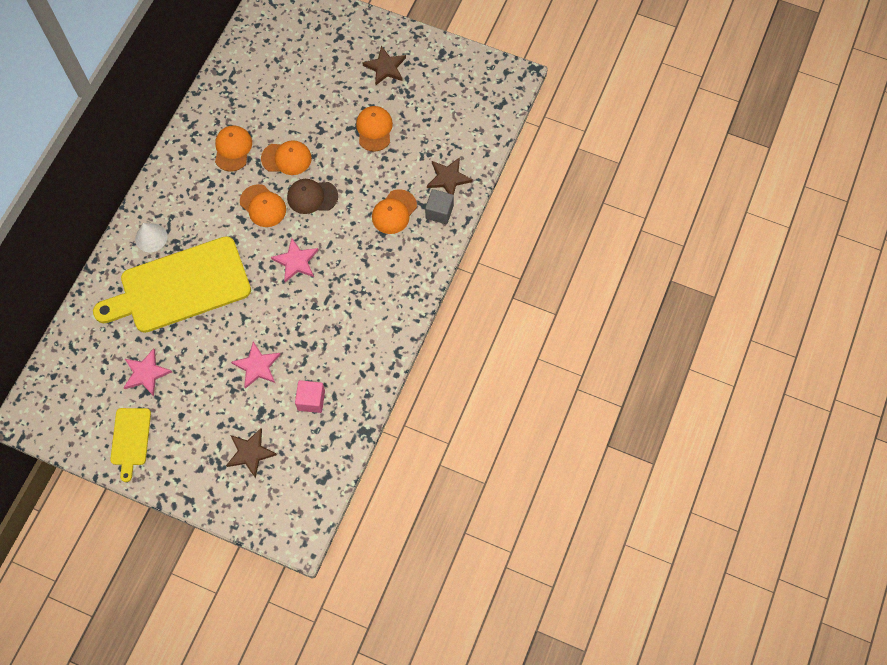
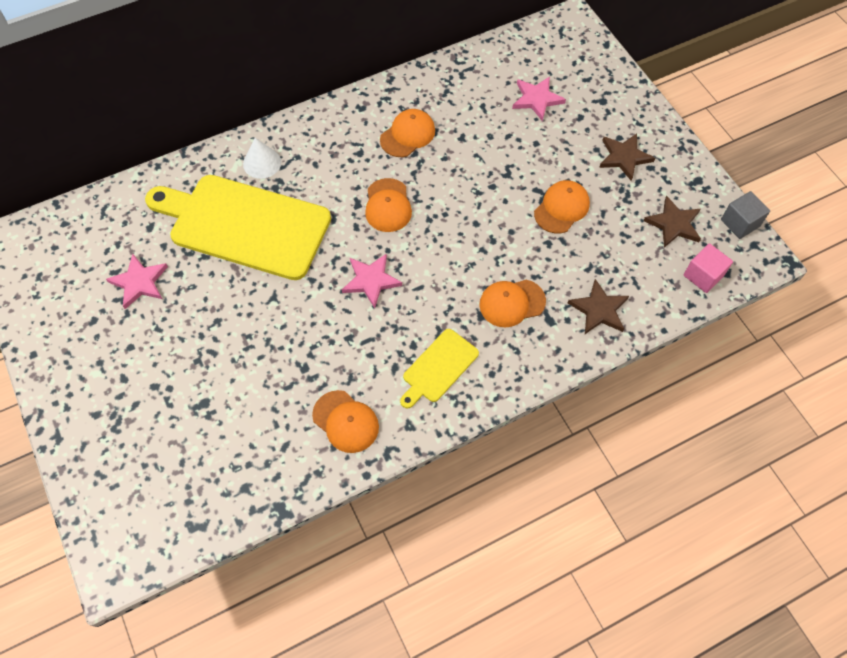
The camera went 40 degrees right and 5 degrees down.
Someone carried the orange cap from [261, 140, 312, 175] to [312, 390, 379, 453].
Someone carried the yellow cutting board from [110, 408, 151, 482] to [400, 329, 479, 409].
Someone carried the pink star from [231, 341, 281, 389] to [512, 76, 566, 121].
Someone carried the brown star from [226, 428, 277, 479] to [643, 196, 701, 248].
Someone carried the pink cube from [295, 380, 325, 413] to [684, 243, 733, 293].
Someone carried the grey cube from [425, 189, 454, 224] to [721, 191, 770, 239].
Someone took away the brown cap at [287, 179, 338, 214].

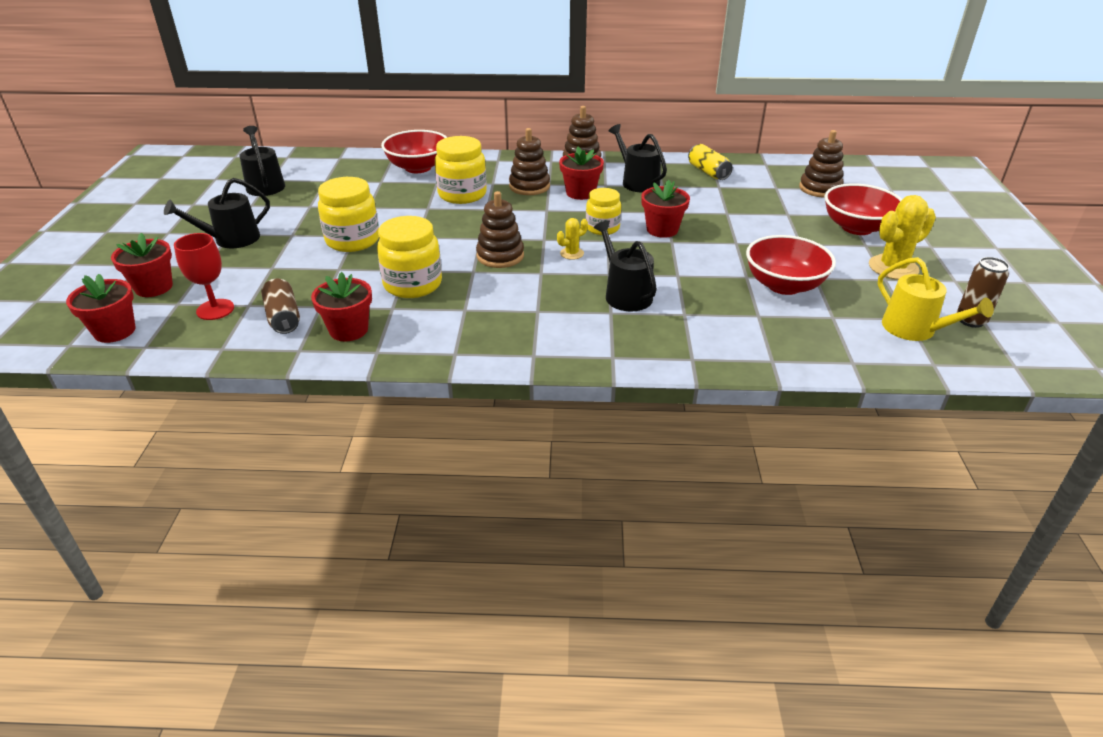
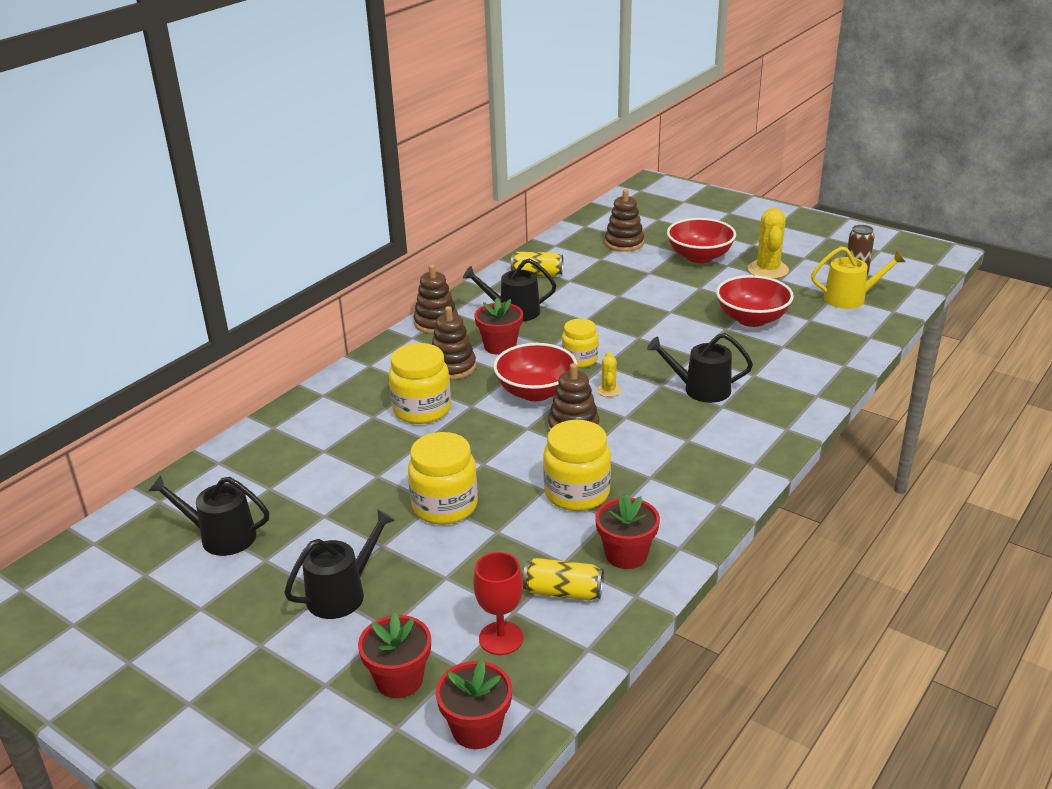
The camera went 55 degrees left and 5 degrees down.
Someone rotated the black watering can at [164, 178, 270, 248] by 135 degrees counterclockwise.
Someone carried the red bowl from [381, 130, 447, 173] to [493, 343, 577, 401].
Someone repainted the brown can at [261, 279, 300, 334], which became the yellow can at [523, 558, 604, 601].
Someone took away the red flower pot at [641, 180, 690, 238].

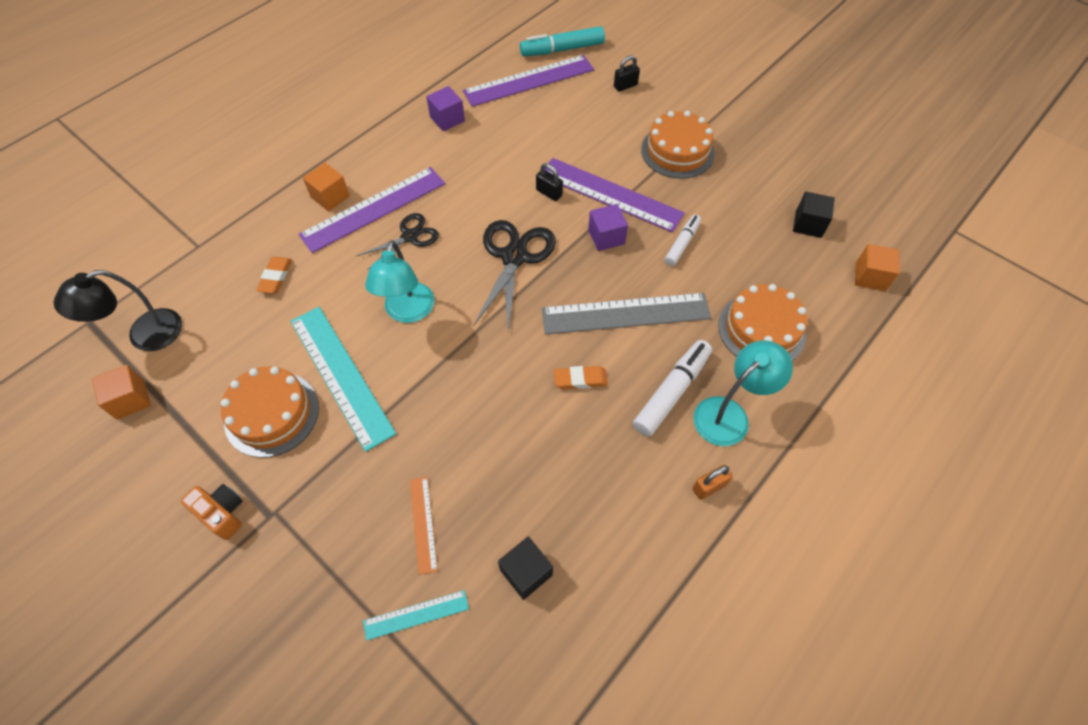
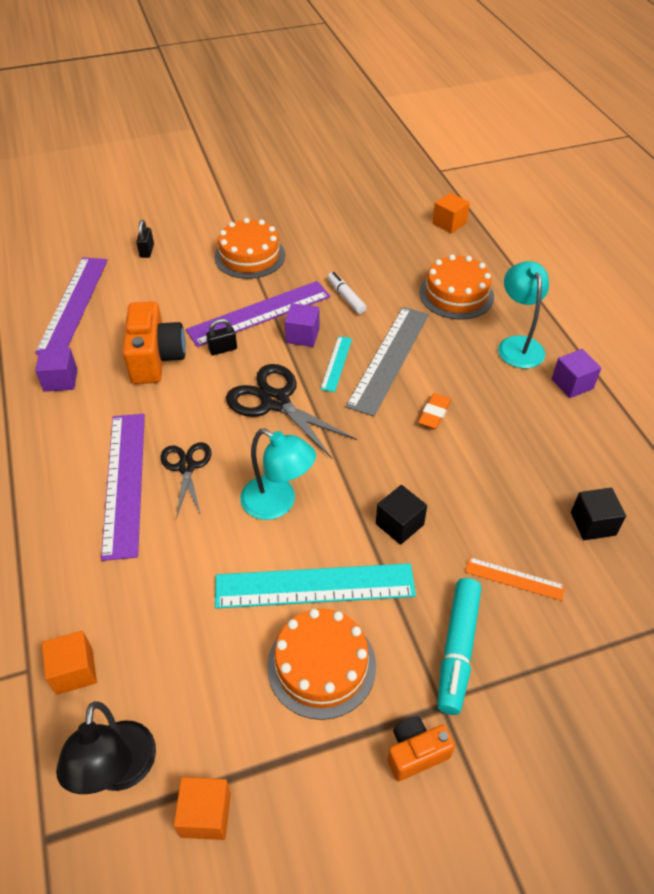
The camera went 60 degrees left and 10 degrees down.
Someone carried the orange cube from [303, 163, 350, 211] to [42, 631, 97, 695].
Someone put down the orange camera at [123, 301, 186, 384].
Someone carried the turquoise ruler from [363, 590, 469, 641] to [320, 336, 352, 392].
Someone carried the black cube from [793, 192, 835, 238] to [376, 485, 427, 545].
Someone carried the turquoise marker from [520, 26, 605, 56] to [437, 578, 481, 715].
Someone swapped the orange padlock at [692, 465, 732, 500] for the purple cube at [552, 349, 602, 398].
Someone took away the orange eraser at [256, 257, 292, 293].
Someone took away the white marker at [633, 340, 712, 437].

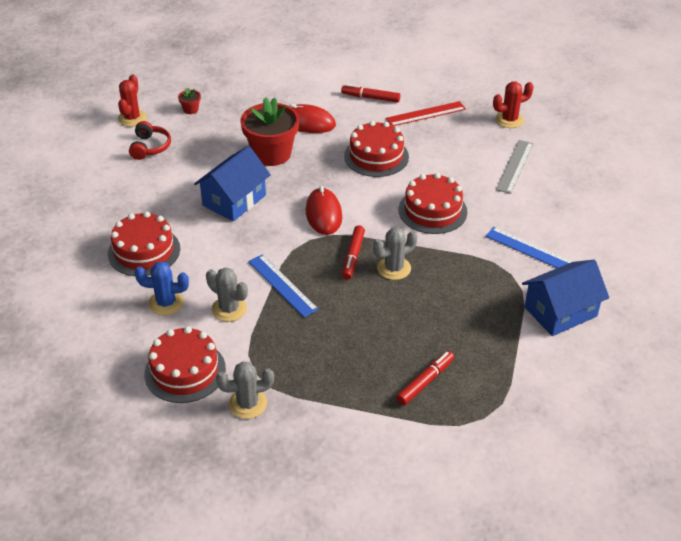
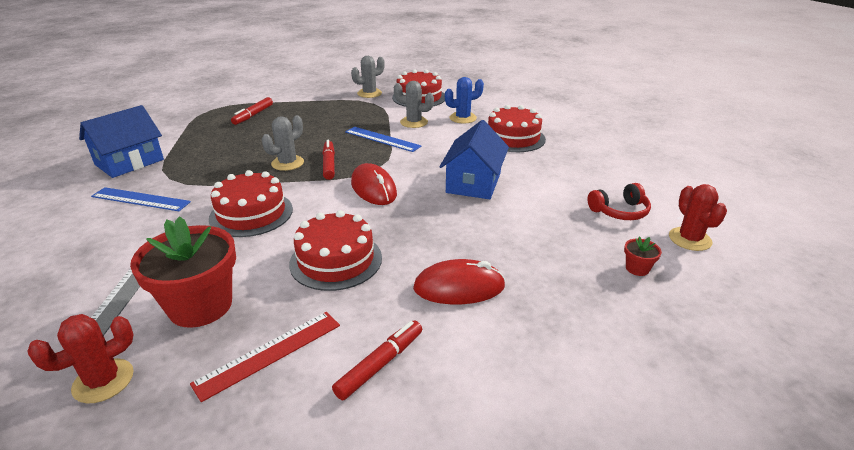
The camera went 160 degrees right and 10 degrees down.
Someone carried the red flower pot from [240, 97, 299, 166] to [130, 216, 236, 328].
Someone rotated the red marker at [341, 84, 400, 103] by 45 degrees counterclockwise.
Someone rotated the red headphones at [129, 121, 171, 160] by 90 degrees counterclockwise.

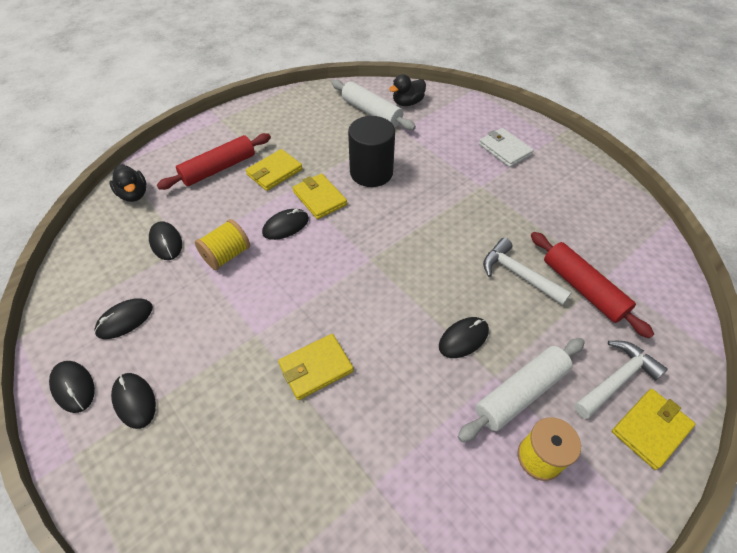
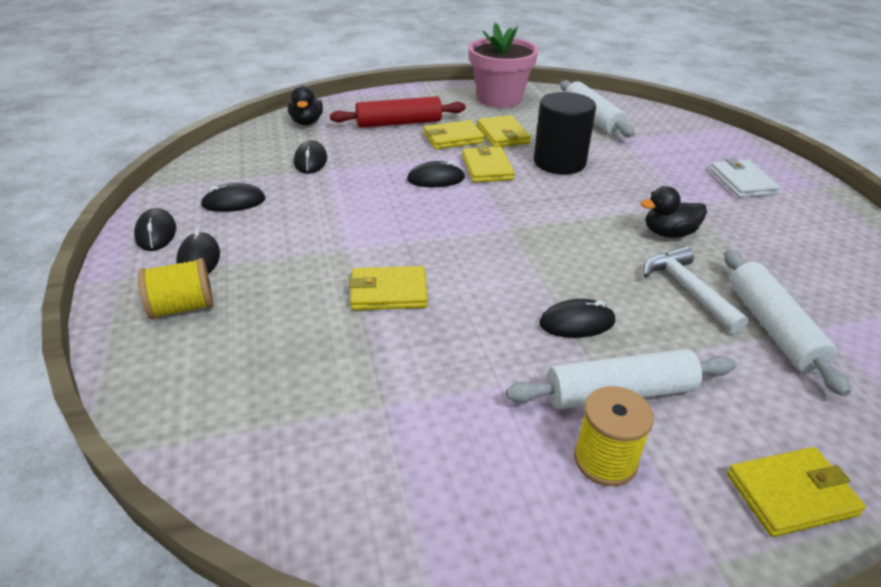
The camera went 25 degrees right and 15 degrees down.
Someone carried the yellow spool from [195, 219, 250, 270] to [138, 258, 214, 319].
Someone put down the pink flower pot at [468, 22, 539, 108].
Someone put down the yellow wallet at [477, 115, 531, 147].
Someone carried the black duck from [389, 74, 426, 106] to [641, 186, 707, 238].
Someone repainted the red rolling pin at [531, 232, 654, 338], which became the white rolling pin at [724, 250, 851, 396].
Someone took away the white hammer at [574, 341, 668, 419].

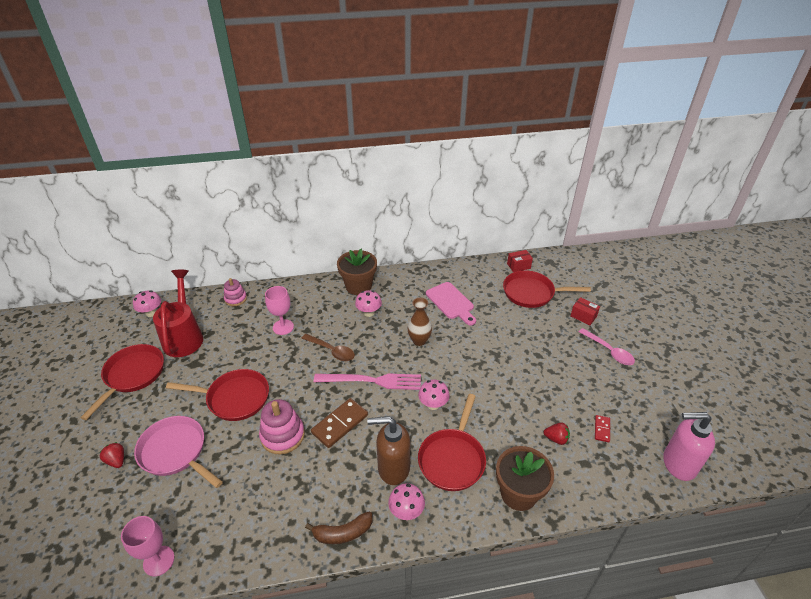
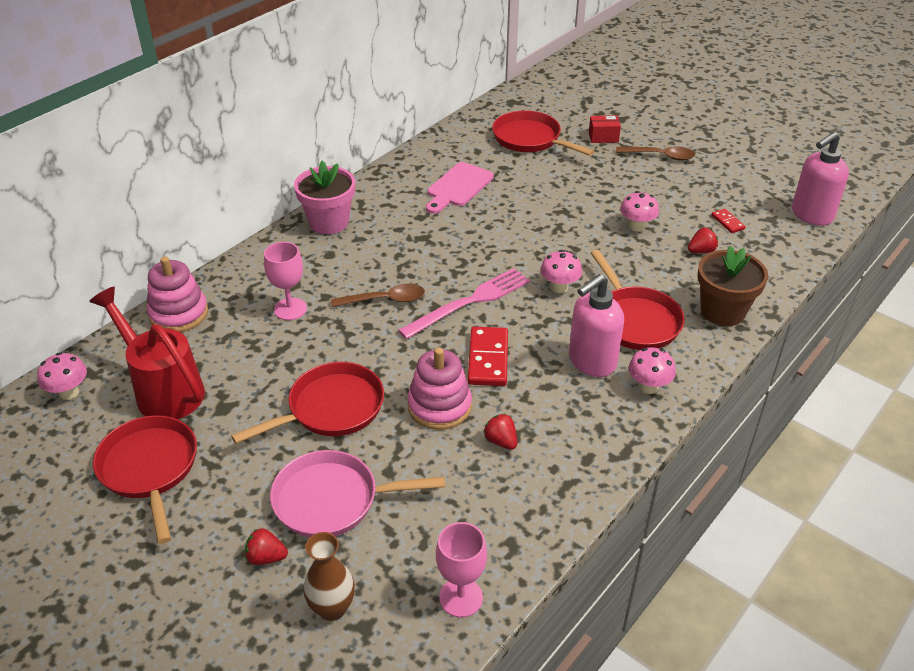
The camera went 40 degrees left and 0 degrees up.
Someone scaled the pink stacking toy at [224, 278, 247, 306] by 1.59.
Someone repainted the brown flower pot at [337, 249, 377, 295], which became the pink flower pot at [294, 161, 355, 234].
Someone carried the brown vase from [408, 298, 432, 346] to [303, 532, 355, 621].
Someone rotated the pink cutting board at [426, 282, 476, 325] by 105 degrees clockwise.
Someone repainted the brown domino at [311, 398, 368, 448], which became the red domino at [468, 327, 508, 386].
Someone put down the red strawberry at [484, 413, 517, 450].
Someone rotated the red pan at [503, 270, 591, 308] by 75 degrees clockwise.
Someone repainted the brown soap dispenser at [367, 416, 410, 485], which became the pink soap dispenser at [569, 274, 624, 377].
Someone repainted the pink spoon at [579, 328, 635, 365], which became the brown spoon at [616, 146, 695, 161].
Someone carried the pink mushroom from [355, 290, 382, 317] to [620, 191, 659, 232].
Someone took away the brown banana at [305, 512, 372, 544].
Someone took away the red box at [507, 250, 533, 272].

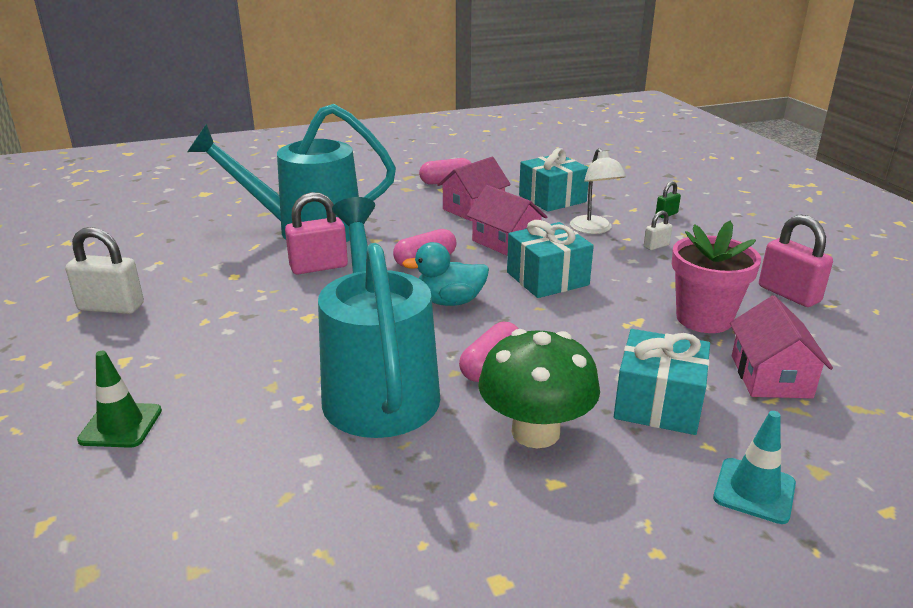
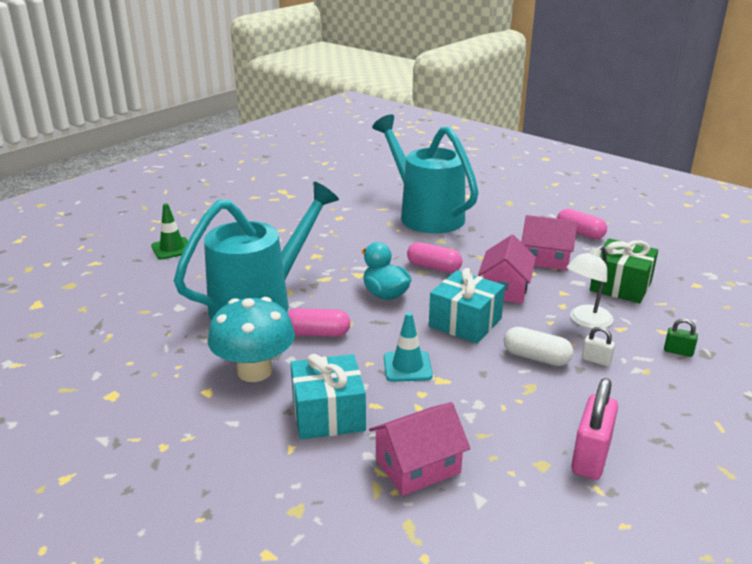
The camera went 60 degrees right and 0 degrees up.
Someone repainted the green mushroom at [478, 329, 600, 448], which became the turquoise mushroom at [208, 297, 295, 382].
Someone carried the turquoise traffic cone from [713, 411, 796, 524] to [384, 312, 433, 382].
Someone put down the white capsule at [504, 327, 573, 366].
Someone repainted the turquoise gift at [519, 148, 589, 212], which became the green gift at [590, 238, 658, 304].
Someone took away the white padlock at [65, 227, 144, 314].
Someone took away the pink padlock at [285, 192, 348, 274].
Someone took away the pink flower pot at [672, 221, 761, 333].

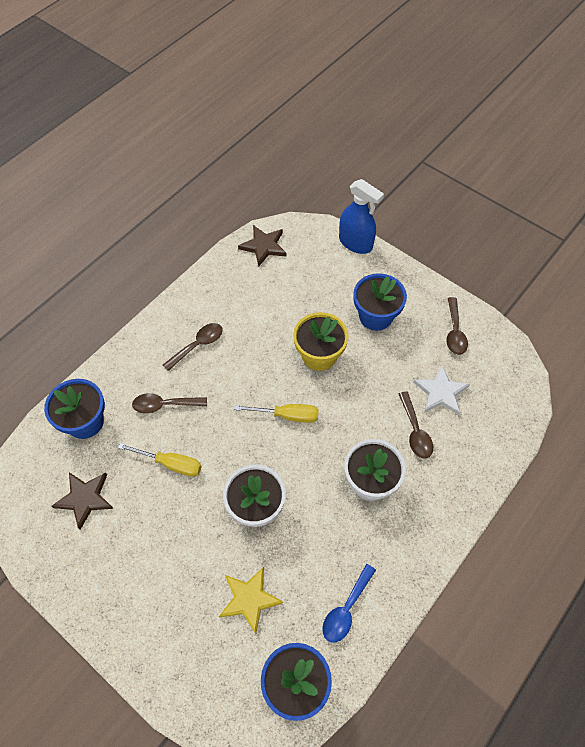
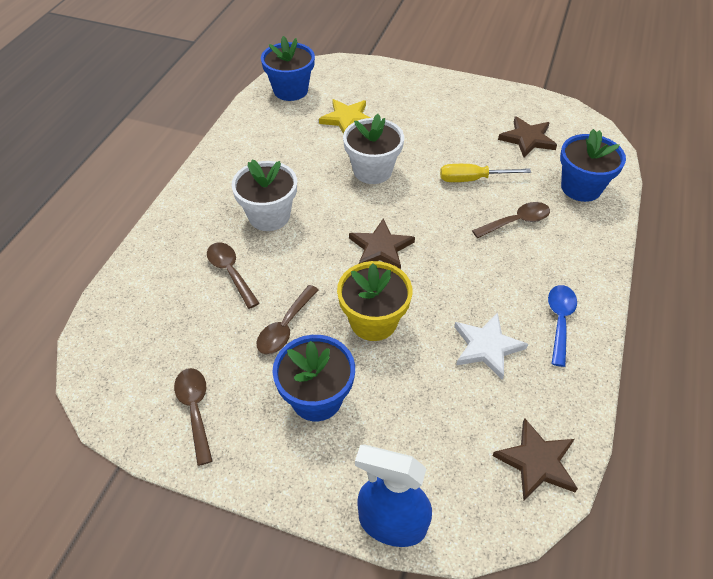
The camera went 160 degrees right and 10 degrees down.
Someone carried the brown spoon from [163, 323, 223, 371] to [257, 285, 319, 355].
Someone swapped the yellow screwdriver at [234, 404, 319, 423] for the brown star at [349, 219, 415, 269].
Someone carried the white star from [413, 365, 470, 415] to [454, 313, 528, 380].
Someone carried the blue spoon from [322, 564, 376, 643] to [548, 285, 577, 367].

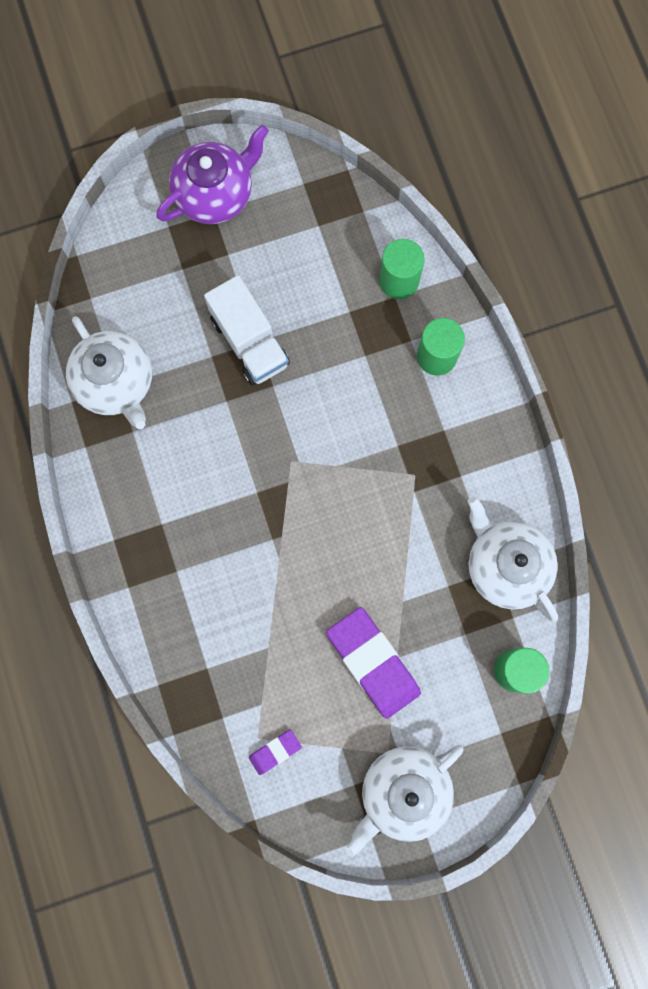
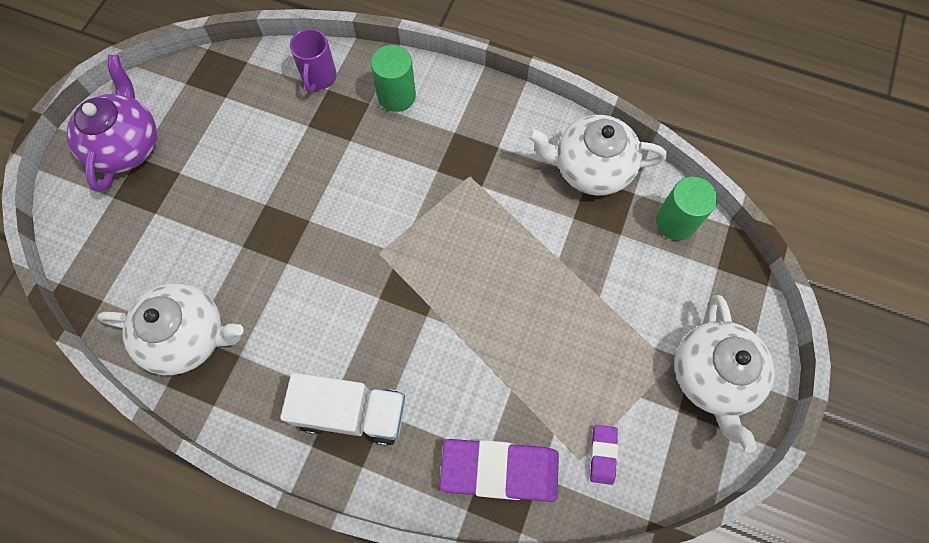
The camera went 50 degrees left and 10 degrees down.
Someone carried the white truck from [204, 275, 290, 385] to [280, 372, 405, 446].
Someone swapped the green cylinder at [379, 239, 425, 299] for the purple mug at [290, 29, 337, 93].
Someone carried the purple eraser from [326, 607, 421, 719] to [440, 439, 559, 502].

